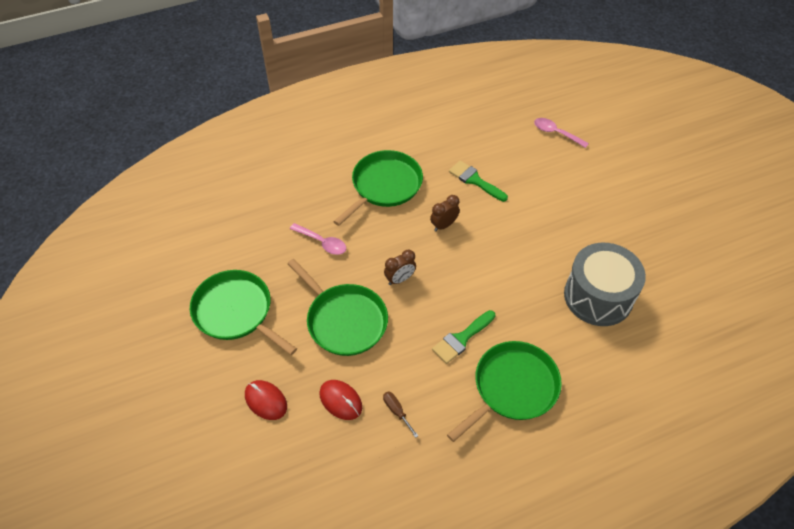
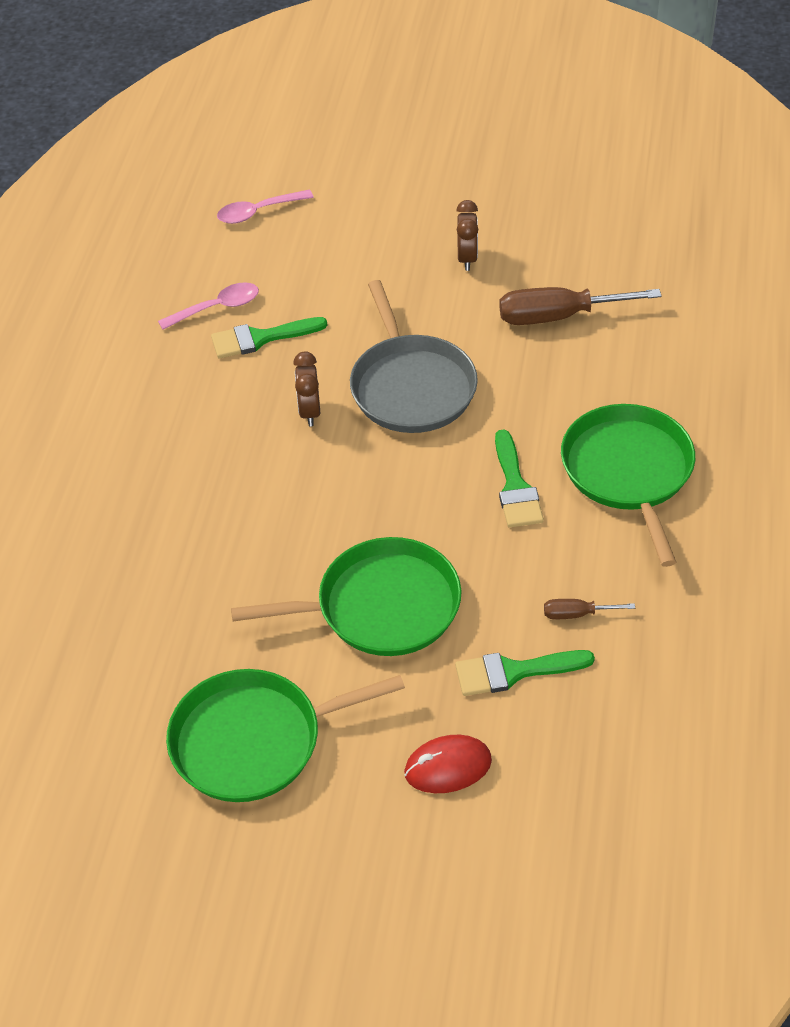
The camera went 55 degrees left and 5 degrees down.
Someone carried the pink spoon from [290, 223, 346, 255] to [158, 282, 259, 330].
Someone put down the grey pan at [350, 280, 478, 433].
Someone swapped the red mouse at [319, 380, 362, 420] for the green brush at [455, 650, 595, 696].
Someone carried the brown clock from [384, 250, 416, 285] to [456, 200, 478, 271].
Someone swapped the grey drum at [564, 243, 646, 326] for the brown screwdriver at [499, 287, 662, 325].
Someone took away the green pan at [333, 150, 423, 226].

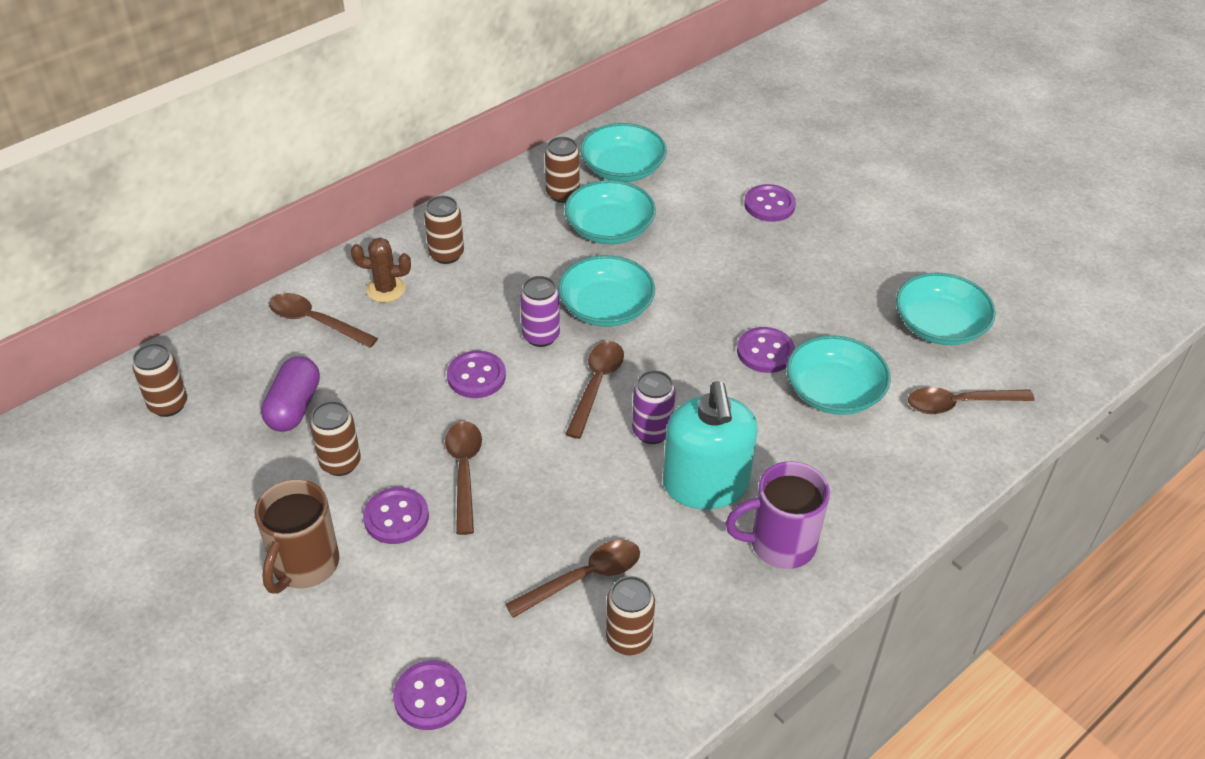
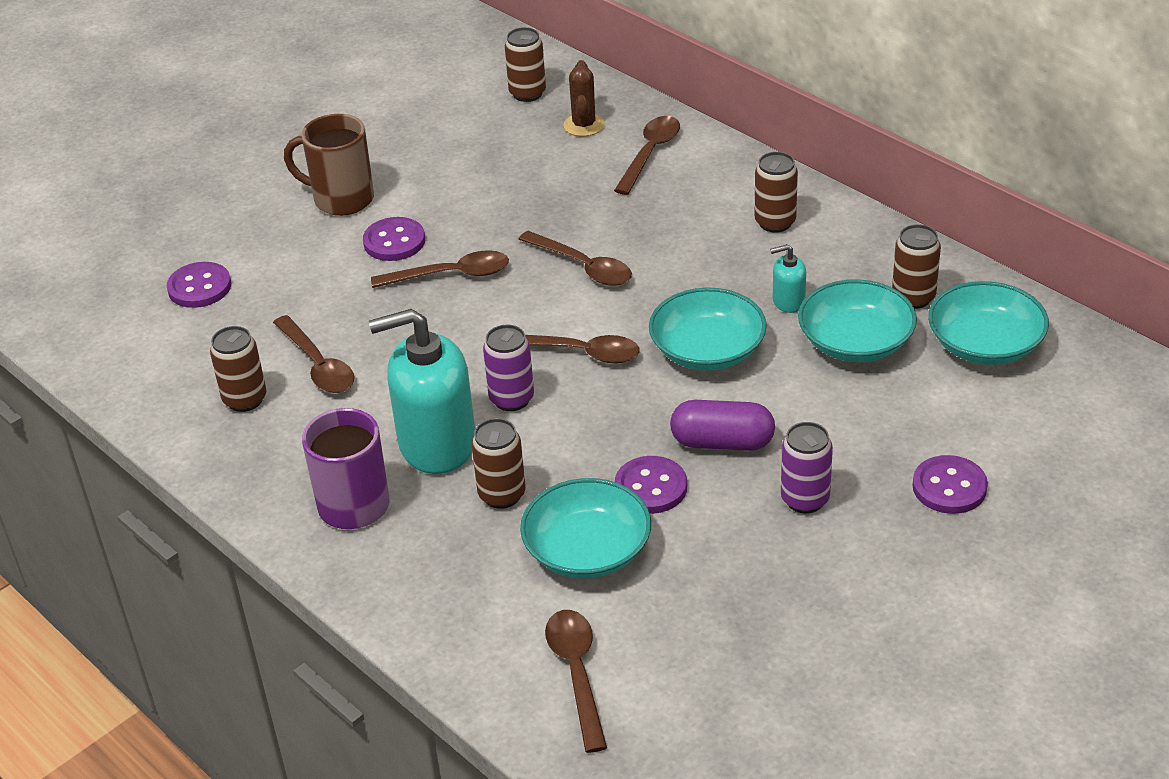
The camera went 90 degrees right and 5 degrees down.
Someone carried the brown can from [310, 401, 361, 476] to [471, 418, 526, 509].
Someone swapped the purple button at [447, 351, 506, 398] for the brown spoon at [519, 231, 632, 286].
Someone carried the brown cactus from [351, 237, 411, 302] to [563, 60, 605, 137].
Someone carried the purple capsule from [261, 356, 320, 432] to [670, 400, 775, 451].
Someone put down the turquoise soap dispenser at [770, 244, 806, 313].
Someone carried the purple can from [520, 276, 560, 347] to [781, 422, 833, 513].
Someone took away the turquoise bowl at [896, 272, 996, 345].

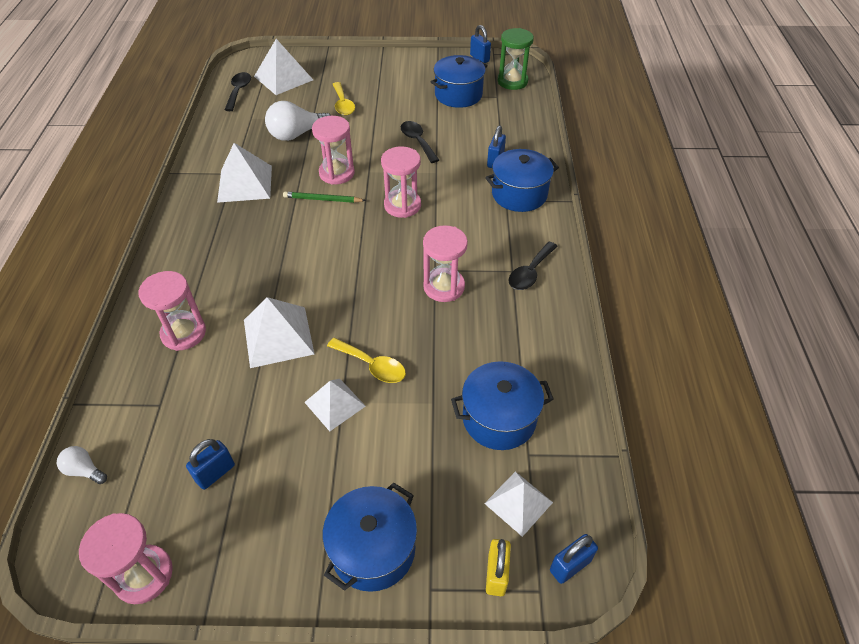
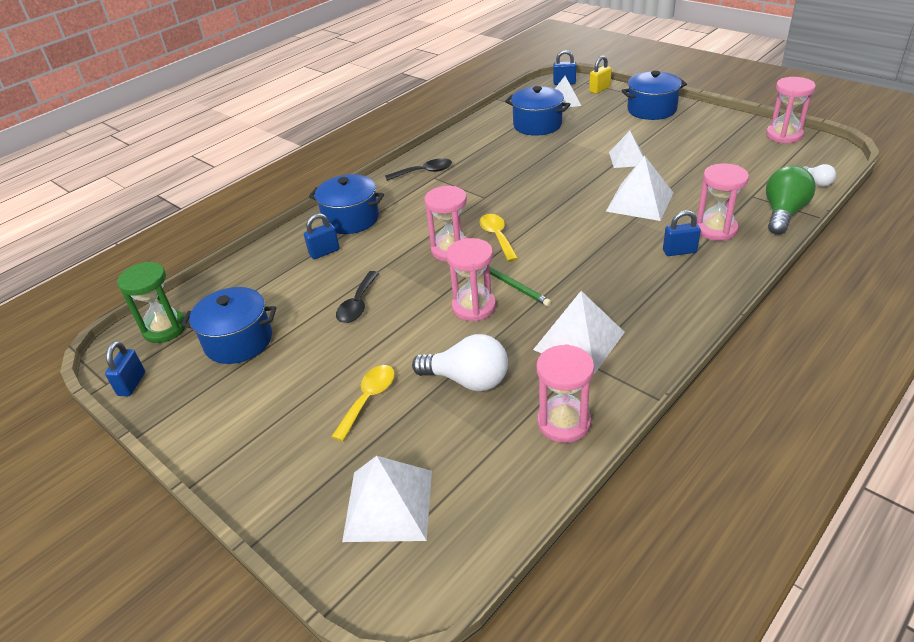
The camera went 135 degrees left and 10 degrees down.
Someone carried the yellow spoon from [327, 338, 406, 383] to [479, 214, 518, 262].
Someone carried the pink hourglass from [423, 225, 468, 302] to [537, 344, 594, 443].
Someone carried the blue padlock from [186, 439, 235, 490] to [663, 210, 701, 256].
Someone put down the green light bulb at [766, 165, 816, 235].
Someone took away the black spoon at [225, 72, 251, 111].

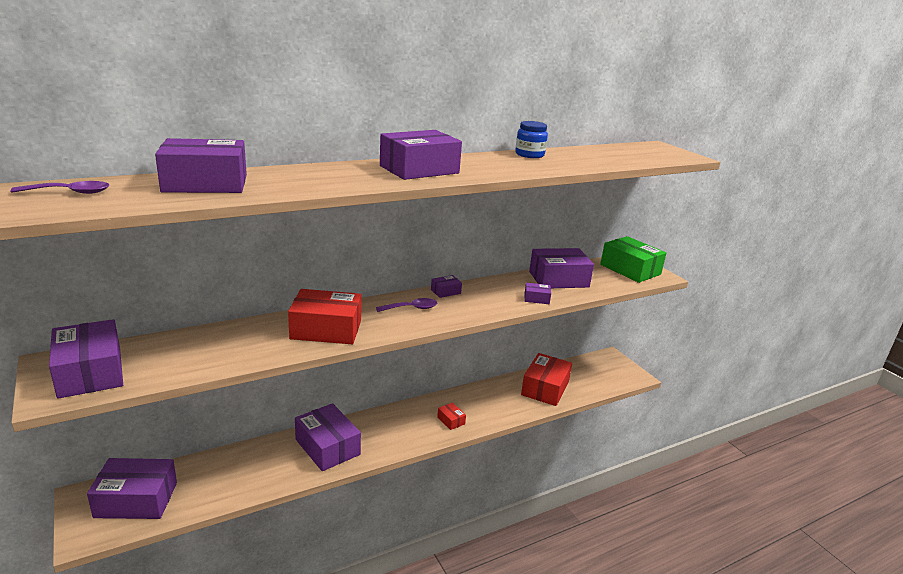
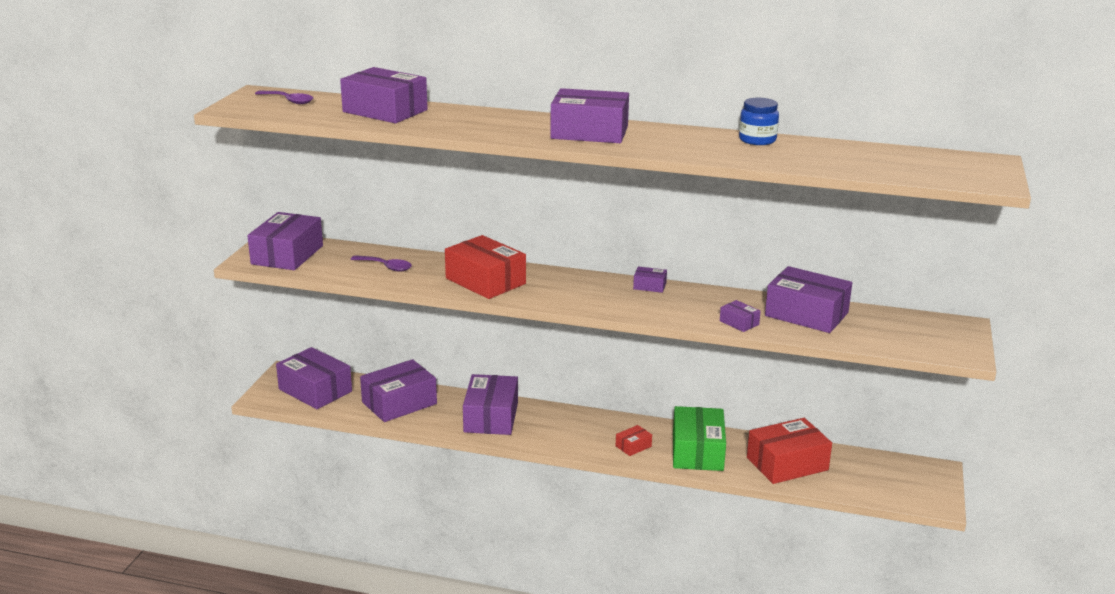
The camera went 45 degrees right and 0 degrees up.
Someone carried the purple spoon from [376, 298, 437, 312] to [351, 255, 412, 272].
Someone put down the purple box at [360, 359, 437, 422].
Someone rotated the red box at [437, 403, 466, 430] by 45 degrees clockwise.
Someone carried the green box from [600, 236, 666, 283] to [673, 406, 726, 471].

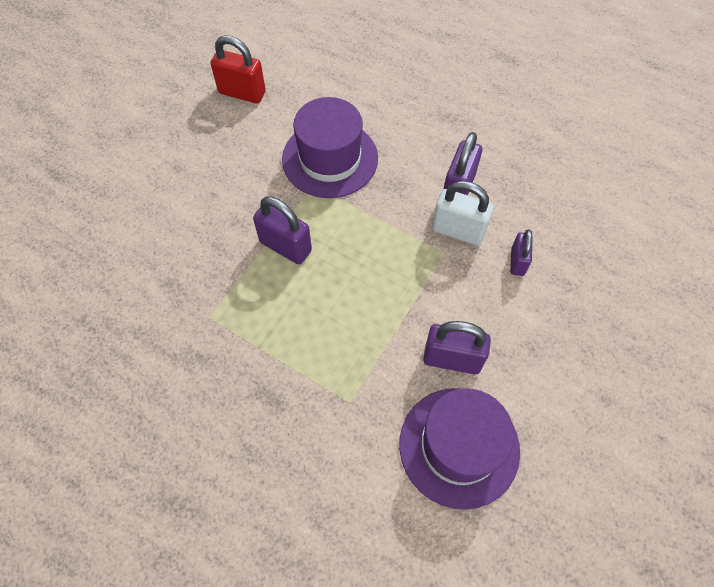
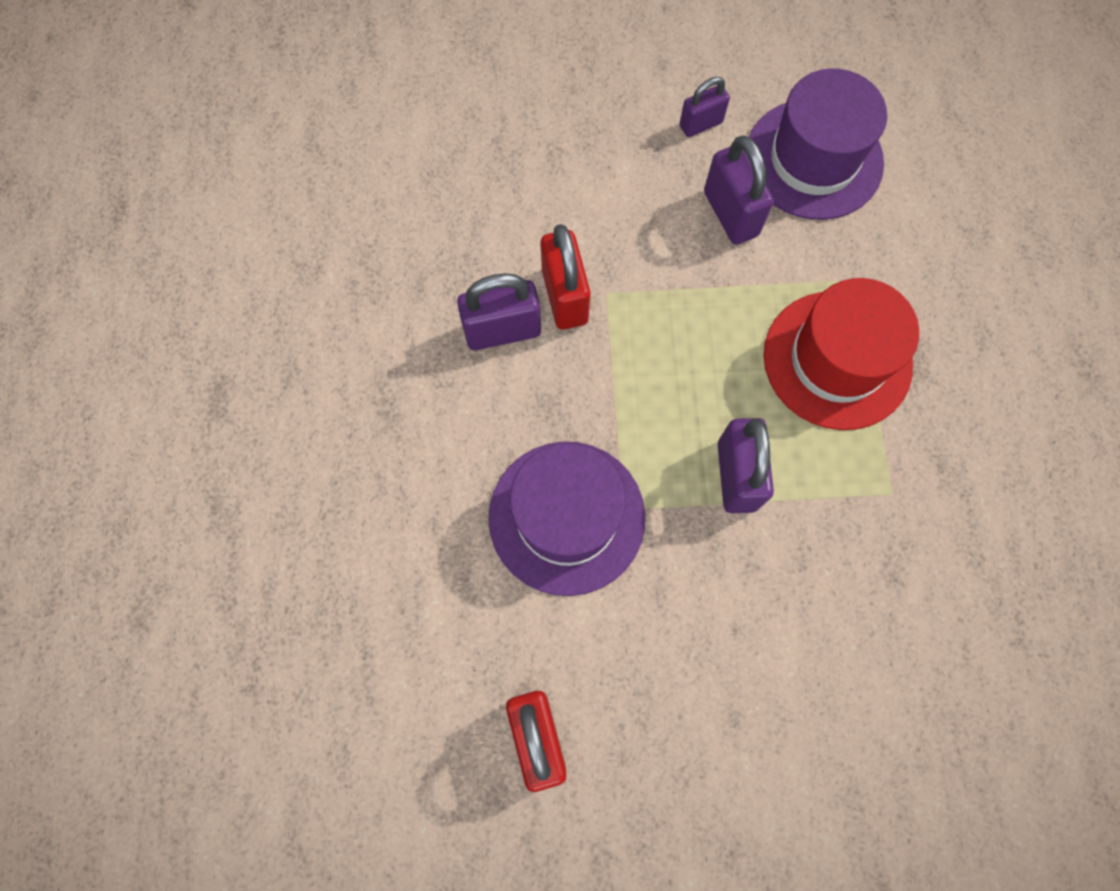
The camera went 125 degrees left and 10 degrees up.
Someone repainted the white padlock at [432, 181, 494, 245], which became the red padlock at [541, 224, 590, 330].
Someone carried the purple padlock from [510, 229, 533, 276] to [679, 77, 730, 137].
Someone put down the red hat at [764, 278, 919, 430].

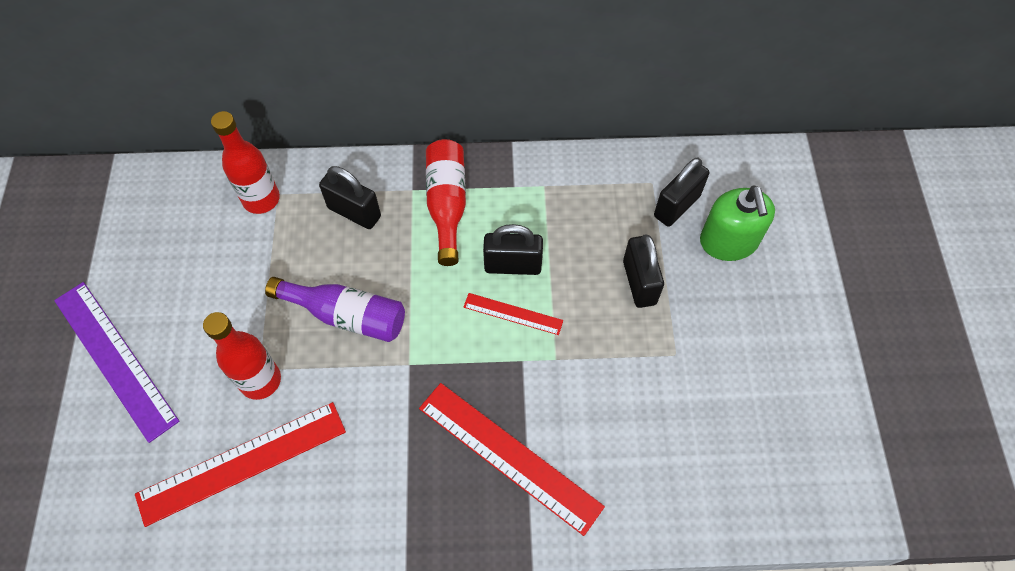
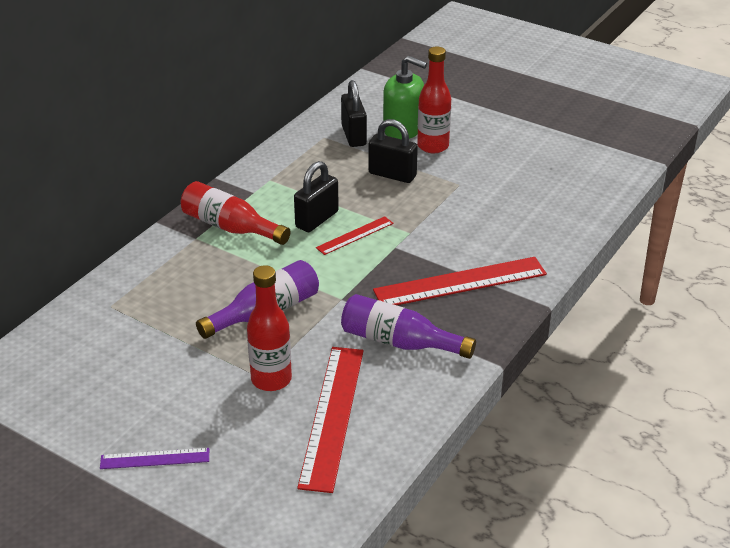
The camera went 55 degrees left and 25 degrees down.
Someone scaled the purple ruler at [54, 282, 179, 443] by 0.52.
Someone put down the purple bottle at [341, 294, 476, 359].
Someone carried the red bottle from [211, 111, 280, 214] to [417, 47, 451, 153].
Someone took away the black padlock at [319, 166, 381, 229].

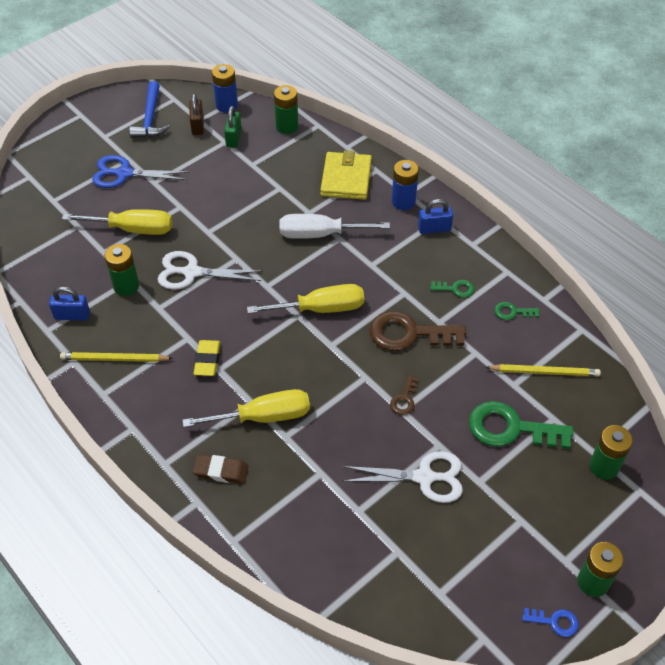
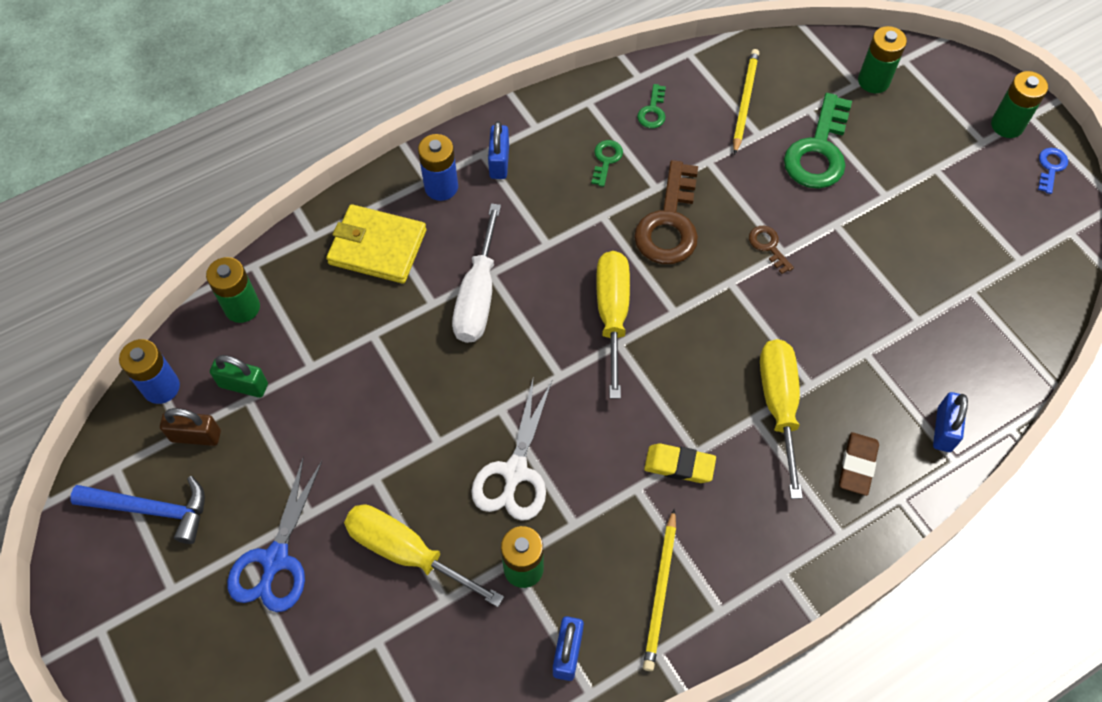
The camera went 80 degrees left and 10 degrees up.
Someone rotated the yellow screwdriver at [62, 209, 172, 235] by 75 degrees counterclockwise.
Someone rotated the brown key at [390, 375, 419, 415] by 150 degrees counterclockwise.
Someone put down the blue padlock at [933, 392, 968, 452].
Someone took away the white scissors at [342, 451, 463, 503].

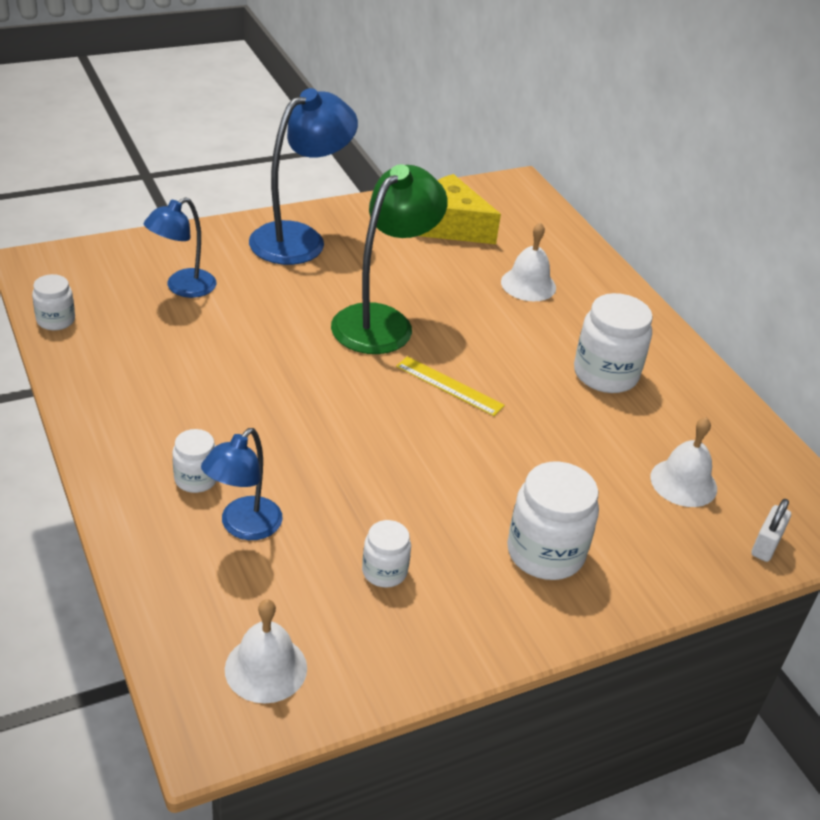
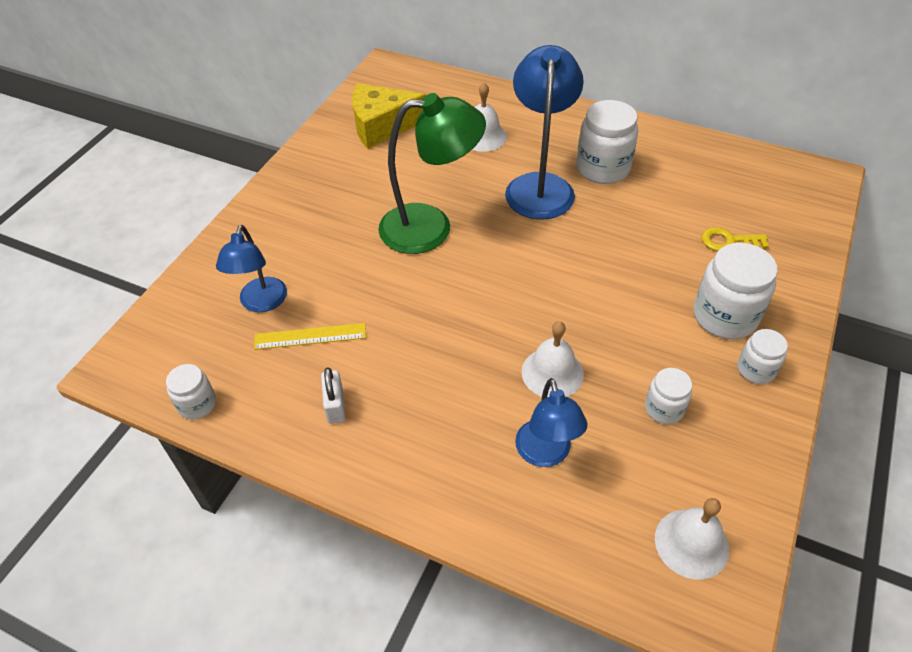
The camera went 35 degrees left and 10 degrees up.
Someone carried the yellow ruler from [396, 356, 505, 416] to [254, 323, 366, 350].
Someone carried the white padlock from [751, 499, 791, 562] to [321, 367, 346, 424].
Someone rotated the green lamp at [331, 164, 448, 354] by 90 degrees clockwise.
Someone carried the blue lamp from [249, 88, 358, 265] to [505, 45, 584, 220].
Someone carried the white bell from [650, 417, 717, 507] to [521, 321, 584, 397].
Someone put down the yellow key at [702, 227, 769, 251].
Someone carried the white jar from [172, 429, 216, 493] to [737, 329, 788, 384].

